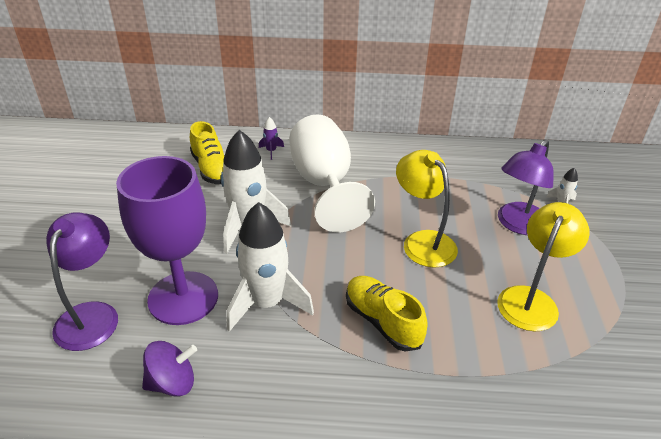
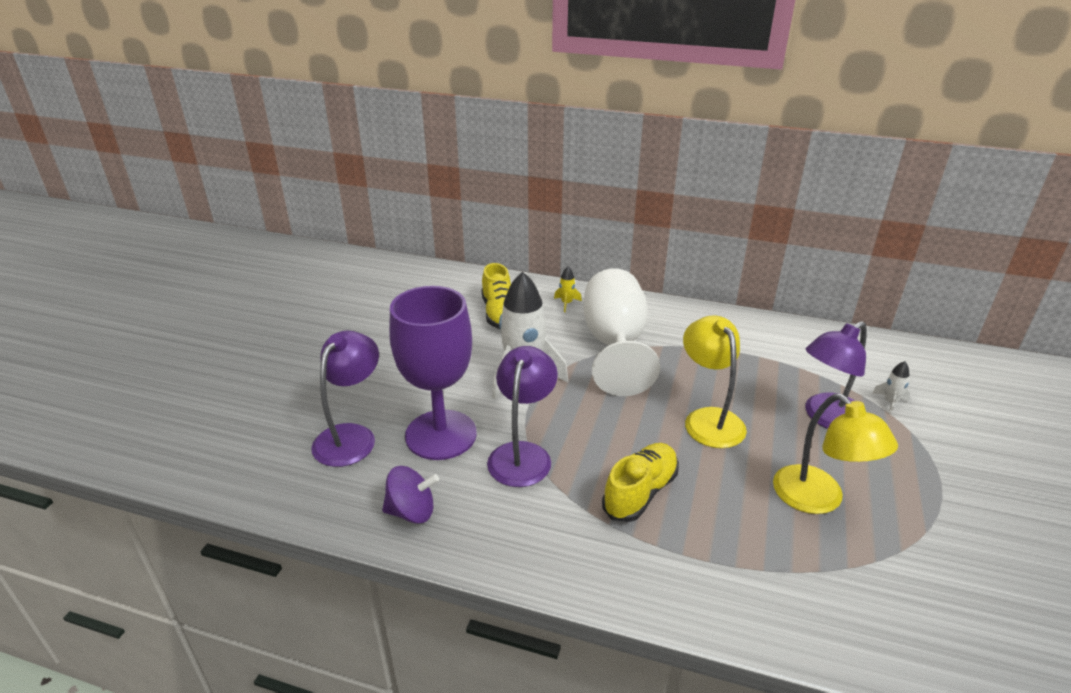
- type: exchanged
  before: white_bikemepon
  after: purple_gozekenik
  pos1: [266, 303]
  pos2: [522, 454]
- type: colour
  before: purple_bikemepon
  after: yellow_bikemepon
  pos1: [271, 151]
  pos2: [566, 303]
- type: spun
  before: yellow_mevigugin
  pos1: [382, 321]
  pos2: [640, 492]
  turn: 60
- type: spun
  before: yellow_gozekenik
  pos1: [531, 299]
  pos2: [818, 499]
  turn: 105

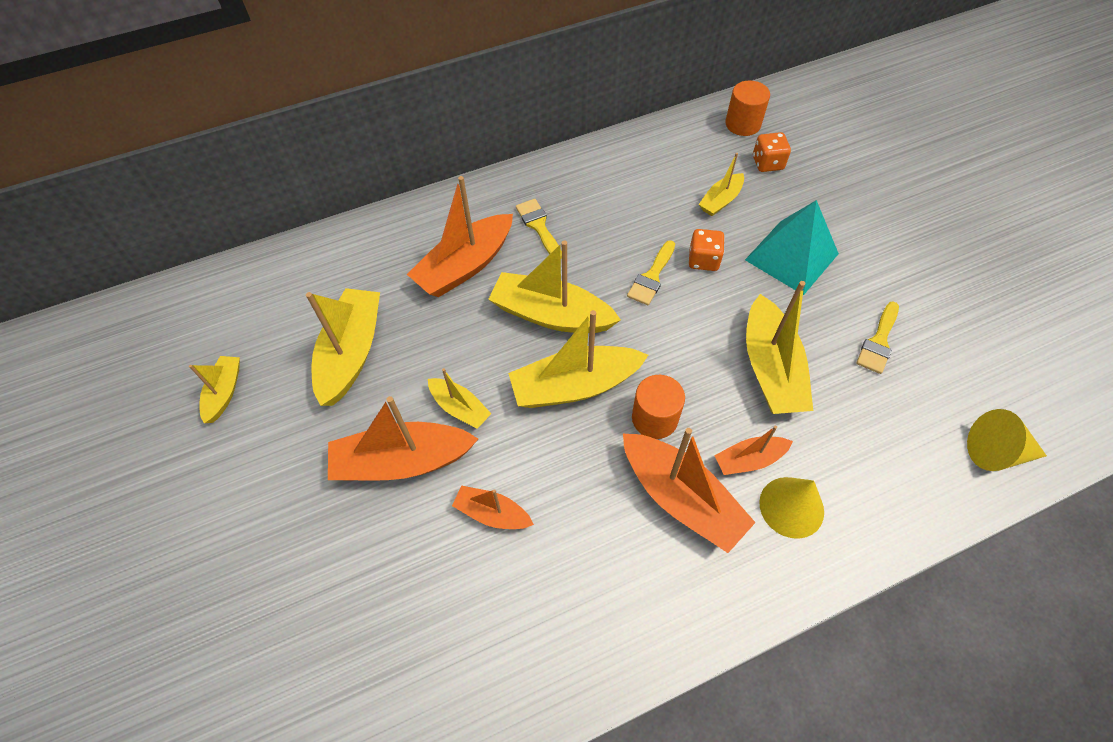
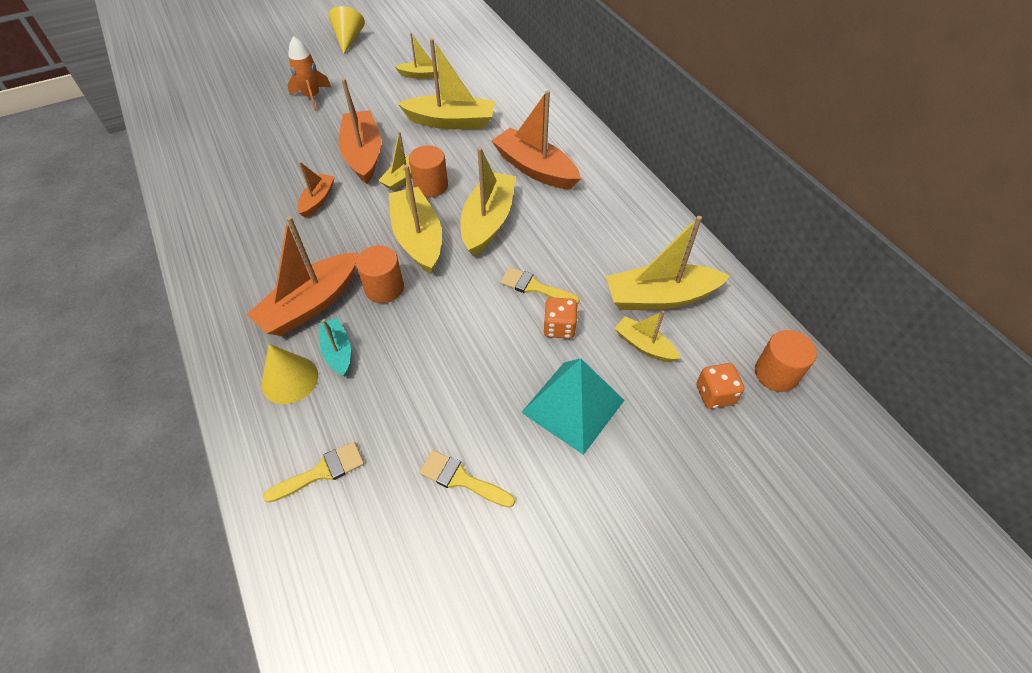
- type: relocated
  before: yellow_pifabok
  pos1: [539, 226]
  pos2: [321, 472]
- type: colour
  before: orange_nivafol
  after: turquoise_nivafol
  pos1: [749, 460]
  pos2: [338, 352]
- type: relocated
  before: yellow_nivafol
  pos1: [770, 368]
  pos2: [660, 297]
- type: relocated
  before: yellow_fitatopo
  pos1: [996, 452]
  pos2: [348, 39]
- type: appeared
  after: orange_bikemepon
  pos2: [312, 97]
- type: appeared
  after: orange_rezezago
  pos2: [430, 186]

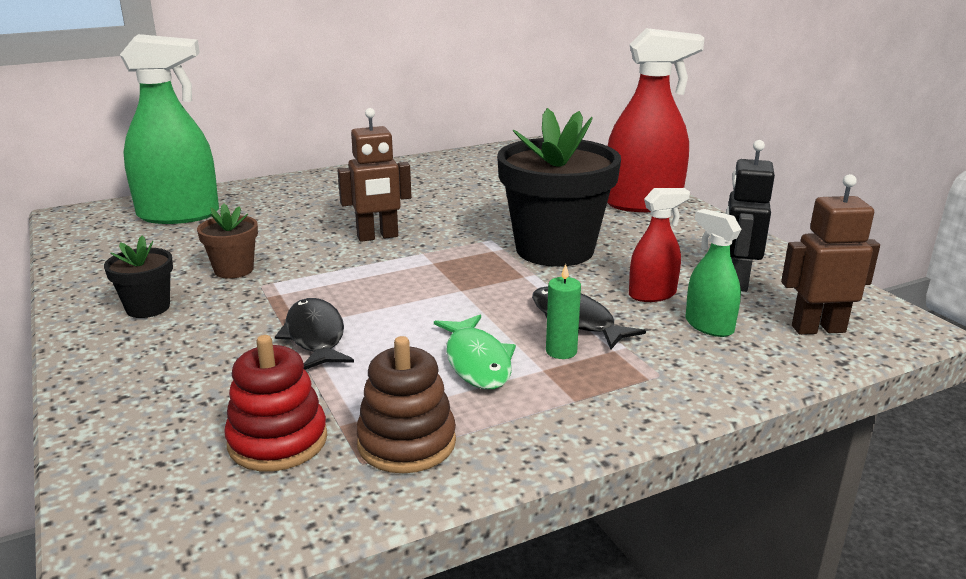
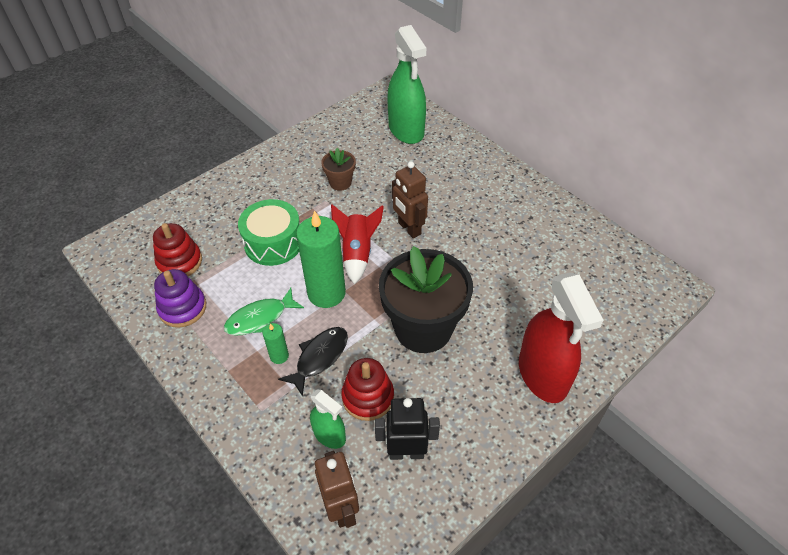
- type: missing
  before: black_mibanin
  pos1: [148, 308]
- type: exchanged
  before: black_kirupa
  after: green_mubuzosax
  pos1: [315, 336]
  pos2: [273, 243]
- type: colour
  before: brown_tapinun
  after: purple_tapinun
  pos1: [406, 442]
  pos2: [183, 308]
- type: exchanged
  before: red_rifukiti
  after: red_tapinun
  pos1: [652, 294]
  pos2: [368, 397]
- type: spun
  before: green_rifukiti
  pos1: [709, 326]
  pos2: [329, 435]
  turn: 90
- type: appeared
  after: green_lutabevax
  pos2: [326, 293]
- type: appeared
  after: red_bikemepon
  pos2: [357, 253]

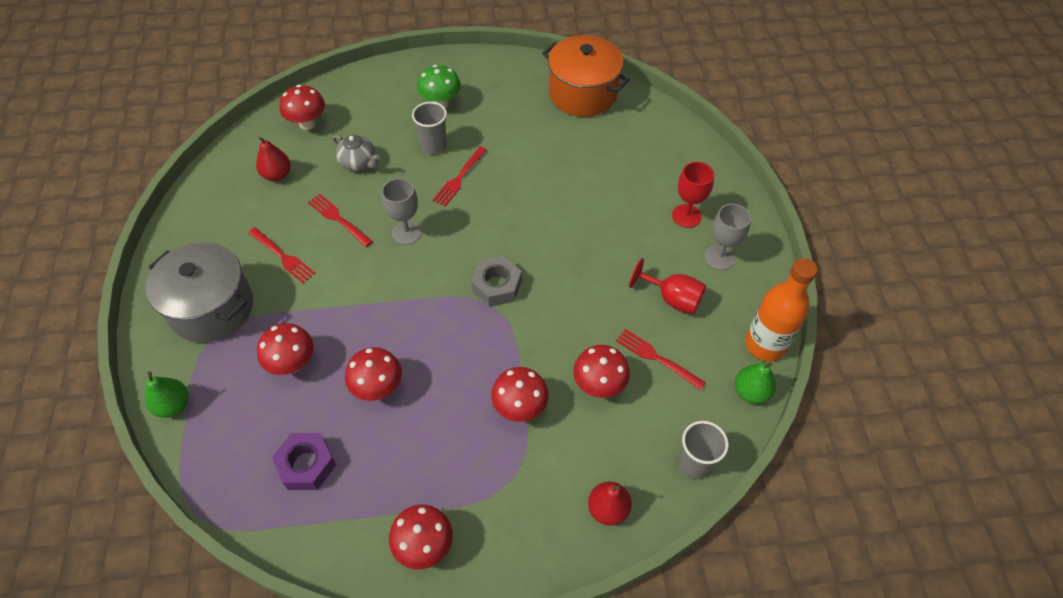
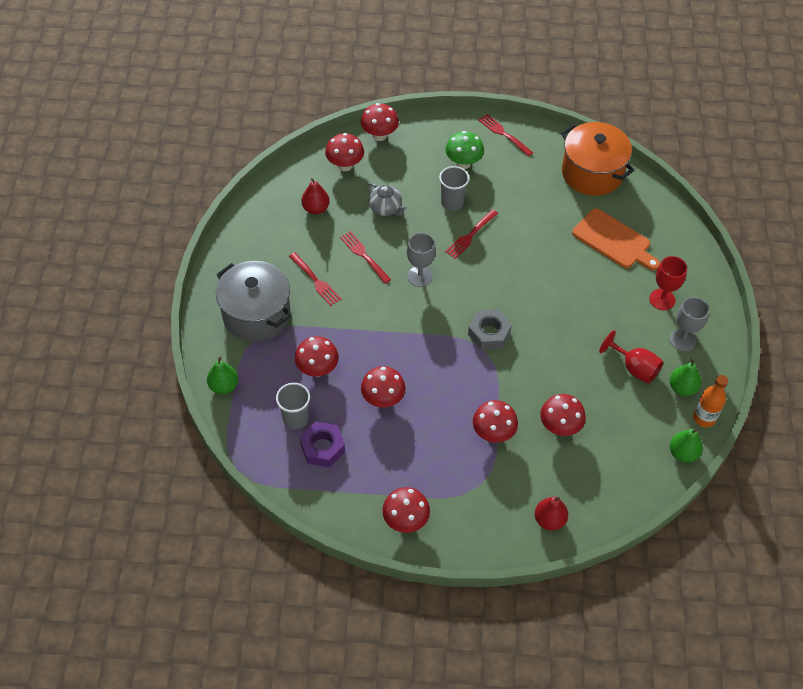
- type: relocated
  before: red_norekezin
  pos1: [656, 358]
  pos2: [504, 134]
- type: relocated
  before: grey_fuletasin
  pos1: [694, 463]
  pos2: [295, 419]
- type: size
  before: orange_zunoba
  pos1: [765, 344]
  pos2: [704, 418]
  scale: 0.66
- type: appeared
  after: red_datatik
  pos2: [379, 135]
- type: appeared
  after: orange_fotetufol
  pos2: [614, 240]
- type: appeared
  after: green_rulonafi
  pos2: [682, 388]

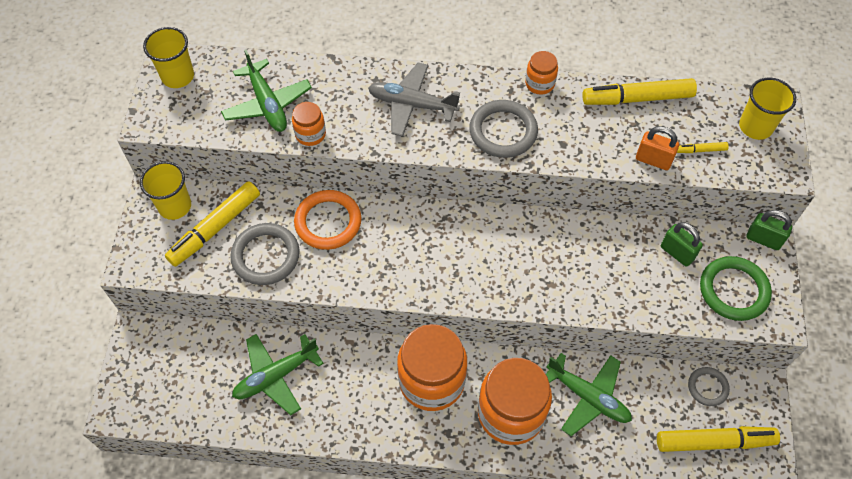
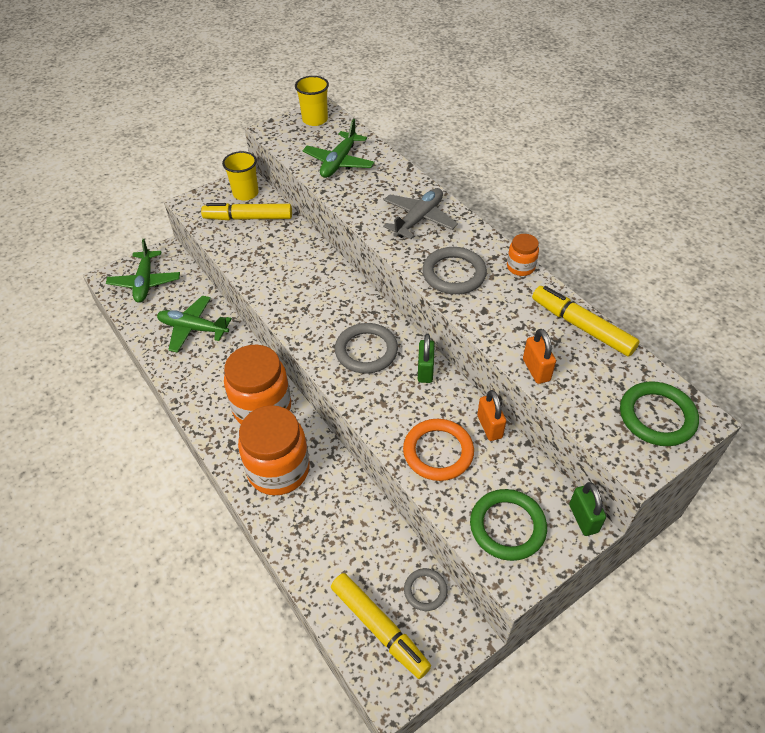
- type: relocated
  before: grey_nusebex
  pos1: [266, 256]
  pos2: [366, 351]
- type: missing
  before: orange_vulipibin
  pos1: [310, 134]
- type: relocated
  before: orange_nusebex
  pos1: [328, 222]
  pos2: [438, 452]
- type: spun
  before: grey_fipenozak
  pos1: [412, 105]
  pos2: [418, 219]
  turn: 60
- type: relocated
  before: green_fipenozak
  pos1: [588, 397]
  pos2: [145, 282]
- type: relocated
  before: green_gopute
  pos1: [677, 253]
  pos2: [425, 371]
- type: missing
  before: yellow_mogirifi
  pos1: [701, 150]
- type: exchanged
  before: yellow_fuletasin
  after: green_nusebex
  pos1: [755, 127]
  pos2: [657, 416]
- type: appeared
  after: orange_gopute
  pos2: [489, 427]

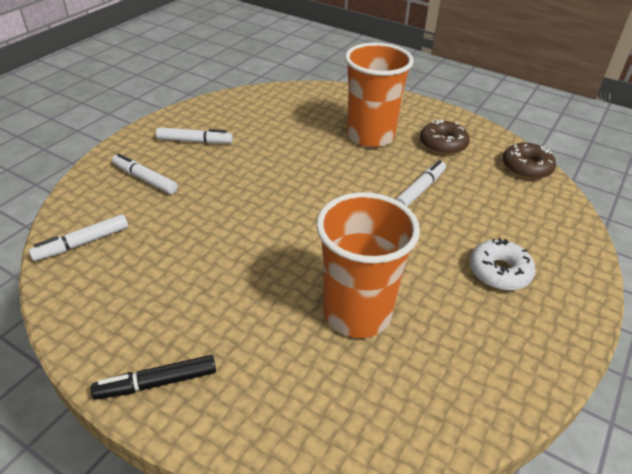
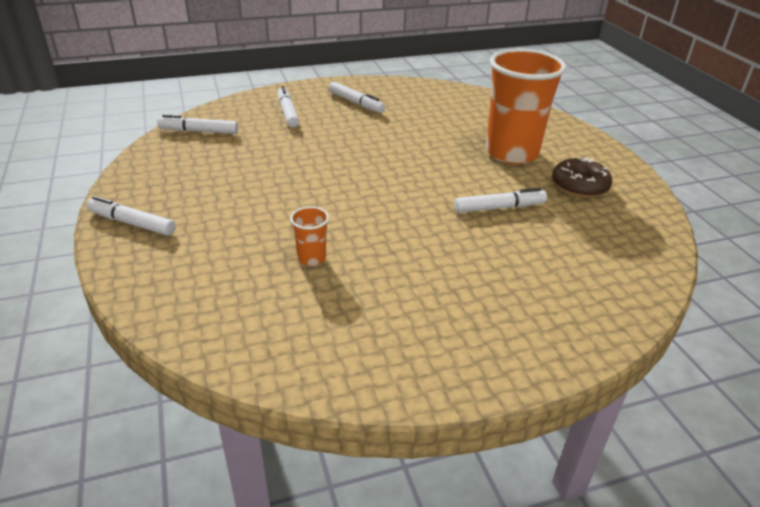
- type: colour
  before: black_mogirifi
  after: white_mogirifi
  pos1: [157, 383]
  pos2: [132, 223]
- type: size
  before: orange_fuletasin
  pos1: [357, 313]
  pos2: [311, 258]
  scale: 0.41
- type: missing
  before: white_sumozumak
  pos1: [499, 272]
- type: missing
  before: brown_sumozumak
  pos1: [526, 167]

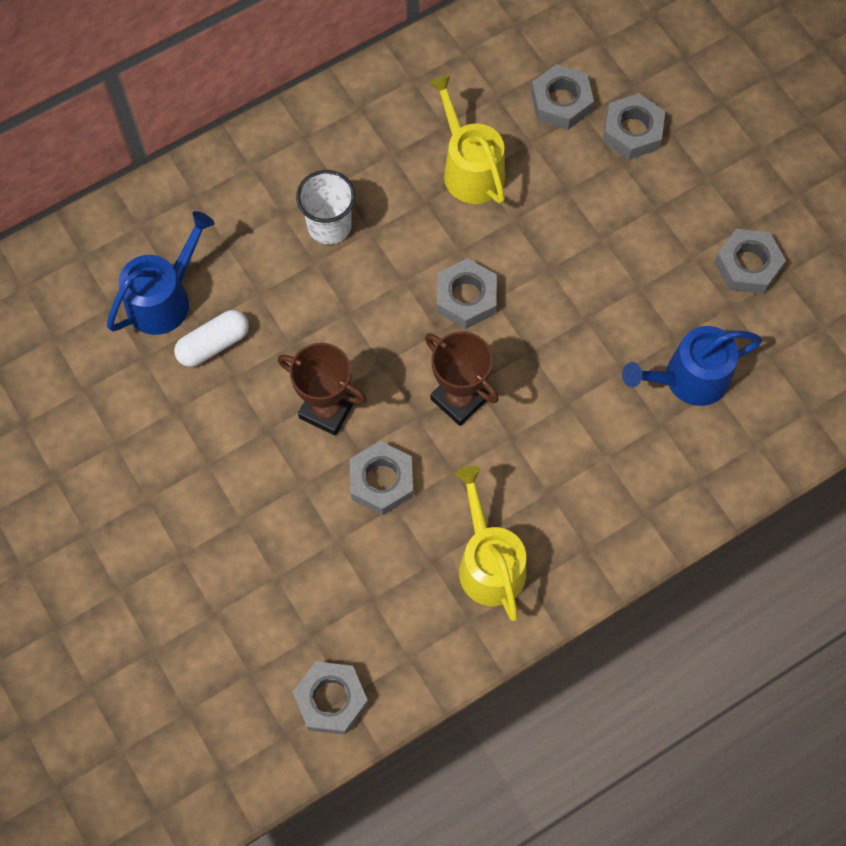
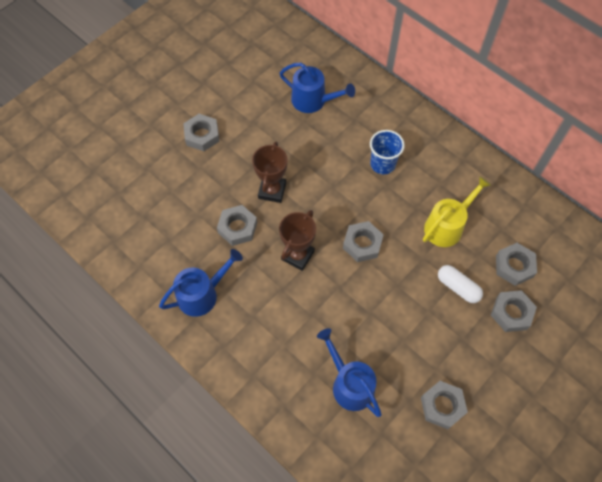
- type: relocated
  before: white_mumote
  pos1: [213, 344]
  pos2: [458, 287]
- type: relocated
  before: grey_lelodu
  pos1: [331, 699]
  pos2: [202, 135]
- type: colour
  before: white_fuletasin
  after: blue_fuletasin
  pos1: [329, 226]
  pos2: [382, 164]
- type: colour
  before: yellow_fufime
  after: blue_fufime
  pos1: [489, 563]
  pos2: [202, 294]

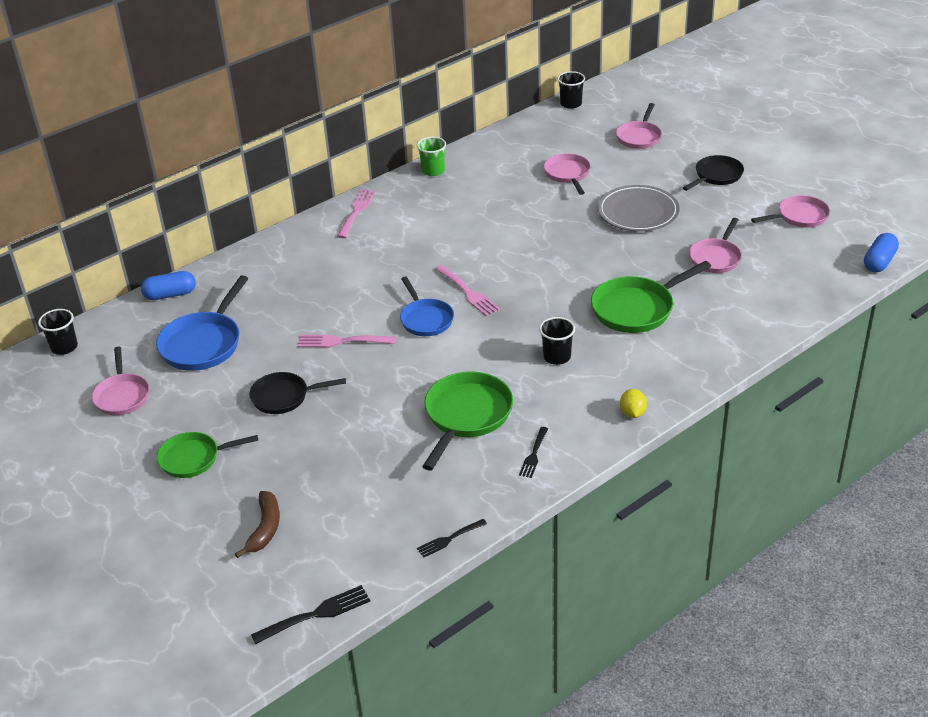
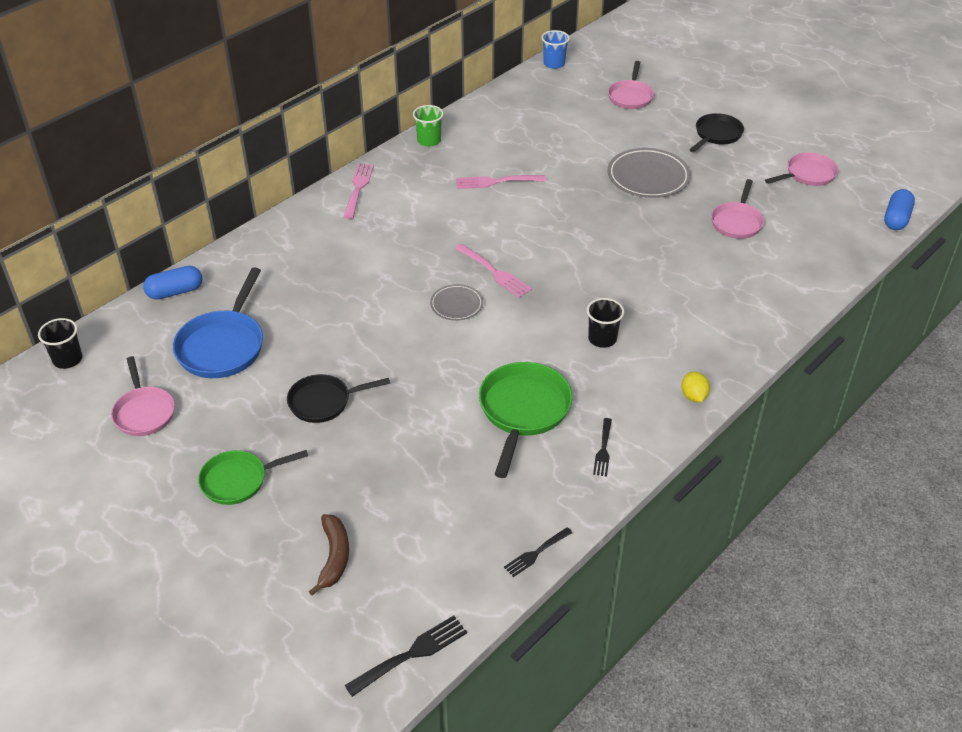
- type: relocated
  before: pink_norekezin
  pos1: [341, 341]
  pos2: [496, 182]
- type: exchanged
  before: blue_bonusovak
  after: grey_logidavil
  pos1: [425, 319]
  pos2: [456, 305]
- type: missing
  before: pink_bonusovak
  pos1: [568, 174]
- type: colour
  before: black_fuletasin
  after: blue_fuletasin
  pos1: [571, 104]
  pos2: [554, 64]
- type: missing
  before: green_bonusovak
  pos1: [636, 309]

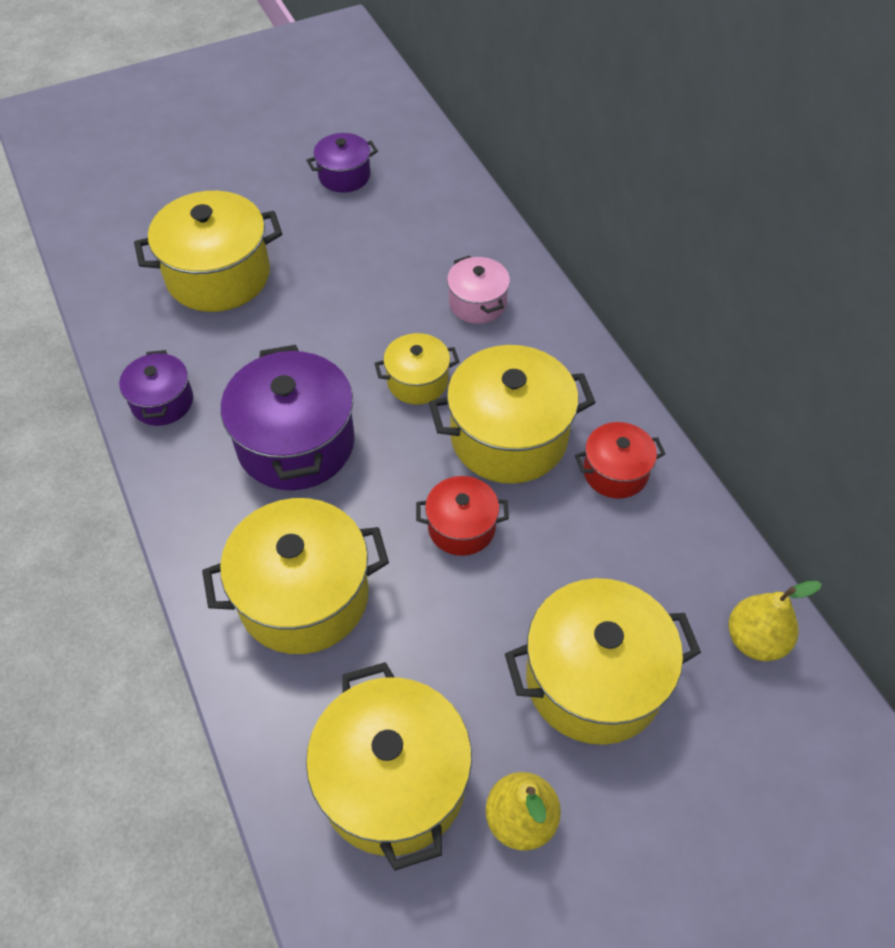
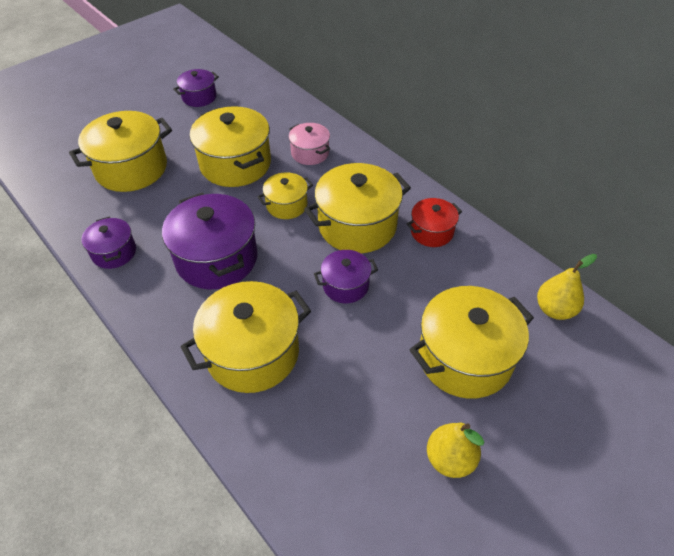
- type: relocated
  before: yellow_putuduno
  pos1: [393, 781]
  pos2: [235, 164]
- type: colour
  before: red_putuduno
  after: purple_putuduno
  pos1: [461, 527]
  pos2: [345, 285]

